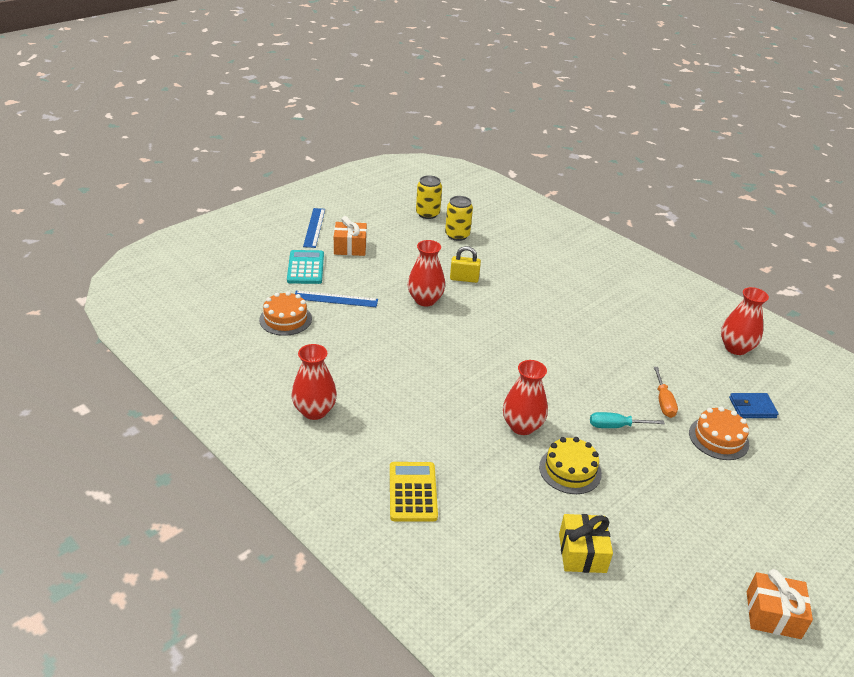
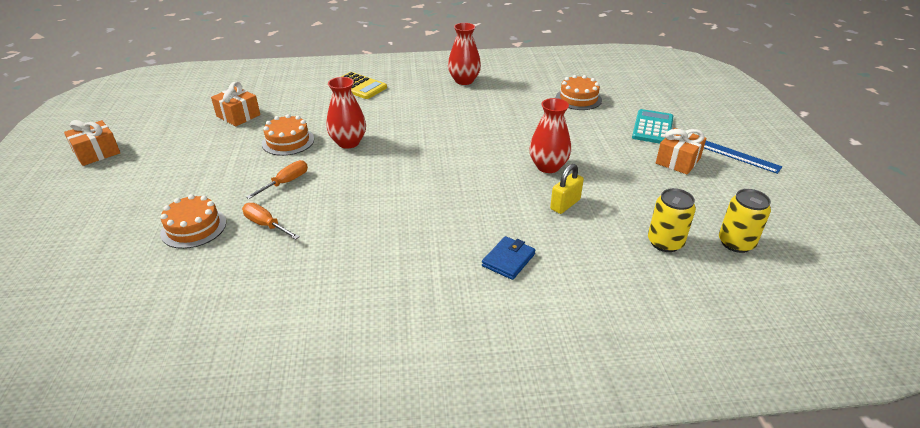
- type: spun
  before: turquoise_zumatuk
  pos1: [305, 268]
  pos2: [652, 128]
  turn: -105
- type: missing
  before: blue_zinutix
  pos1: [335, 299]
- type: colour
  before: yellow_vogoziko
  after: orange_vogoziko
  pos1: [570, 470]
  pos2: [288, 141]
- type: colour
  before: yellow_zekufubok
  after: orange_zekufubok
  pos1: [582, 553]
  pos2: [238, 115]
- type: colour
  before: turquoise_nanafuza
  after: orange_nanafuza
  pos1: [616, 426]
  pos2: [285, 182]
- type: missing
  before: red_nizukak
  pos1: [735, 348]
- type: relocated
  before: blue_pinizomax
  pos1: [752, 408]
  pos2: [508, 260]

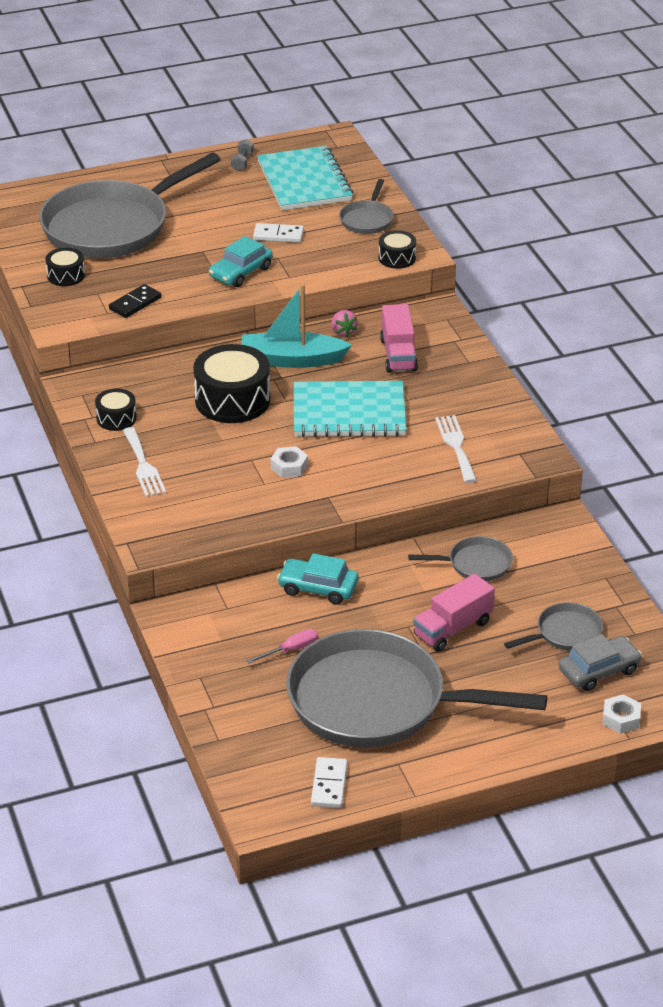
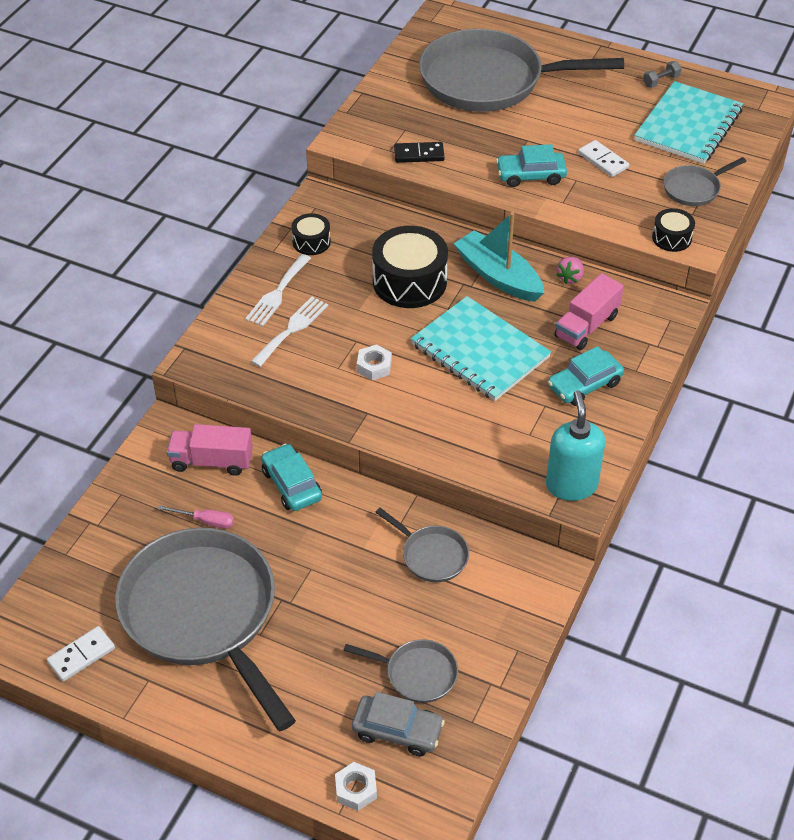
- type: missing
  before: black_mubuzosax
  pos1: [66, 275]
- type: relocated
  before: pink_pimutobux
  pos1: [452, 628]
  pos2: [212, 461]
- type: relocated
  before: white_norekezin
  pos1: [456, 446]
  pos2: [292, 329]
- type: appeared
  after: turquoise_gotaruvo
  pos2: [571, 485]
- type: appeared
  after: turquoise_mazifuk
  pos2: [584, 385]

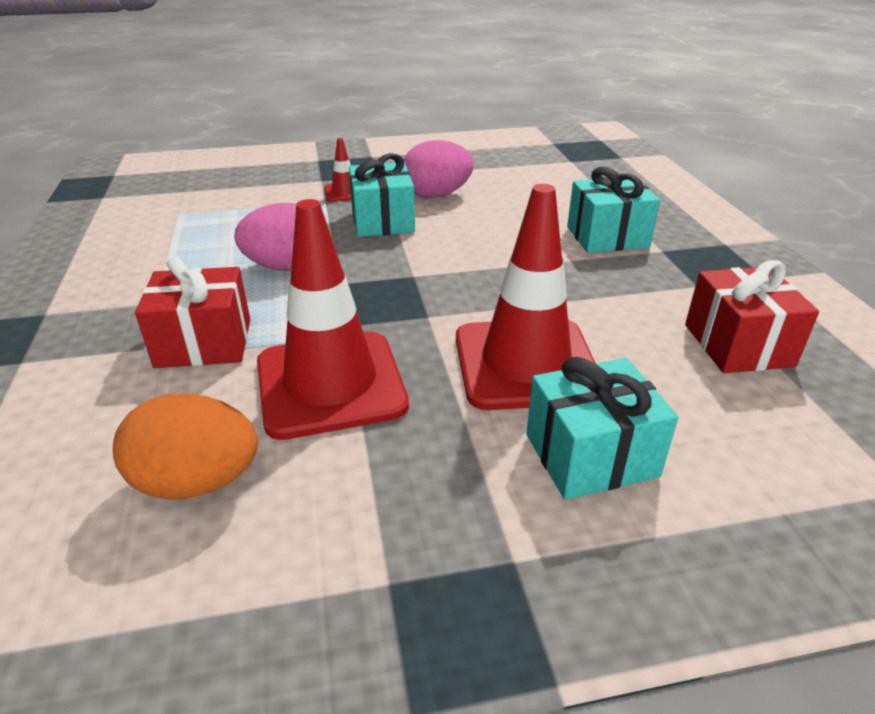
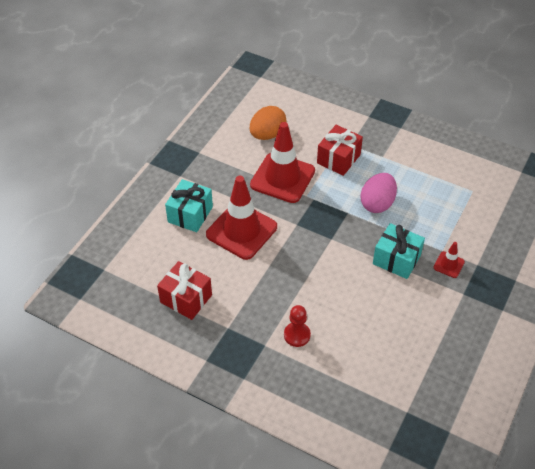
- type: missing
  before: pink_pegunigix
  pos1: [436, 195]
- type: exchanged
  before: turquoise_zekufubok
  after: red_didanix
  pos1: [607, 237]
  pos2: [297, 335]

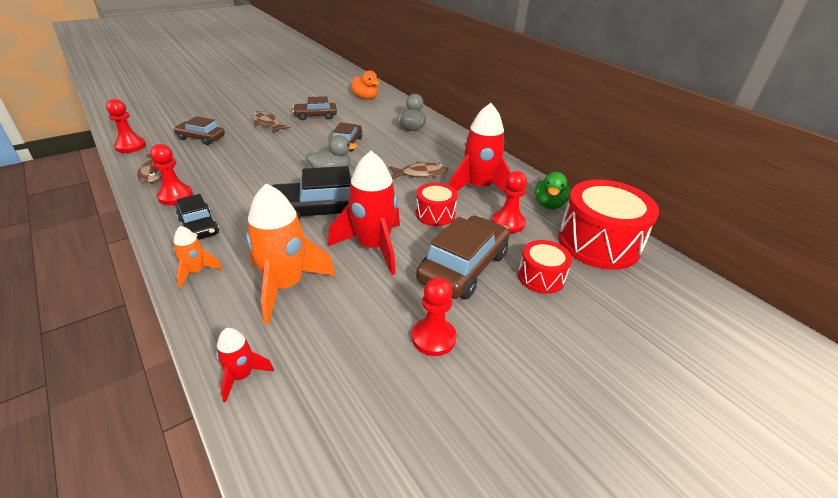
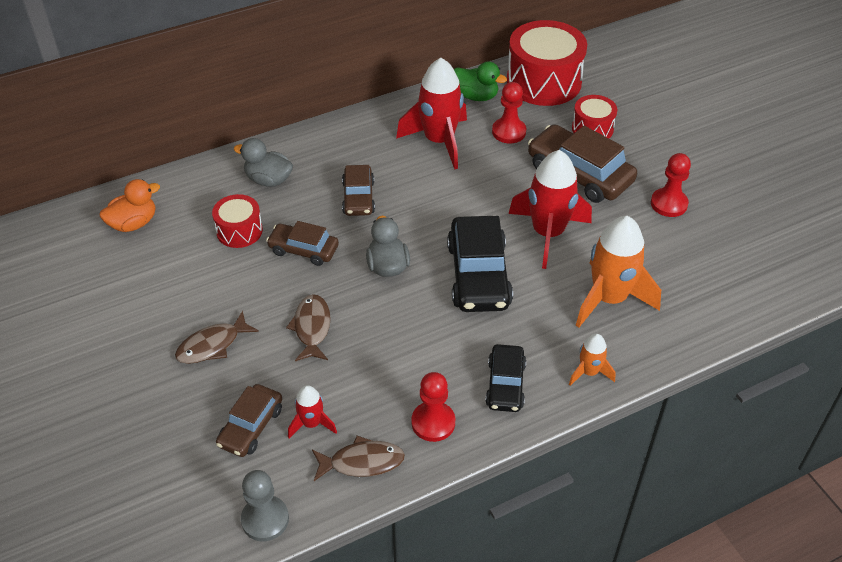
- type: colour
  before: red_didanix
  after: grey_didanix
  pos1: [130, 146]
  pos2: [265, 519]
- type: spun
  before: black_mazifuk
  pos1: [199, 226]
  pos2: [505, 384]
  turn: 120
- type: relocated
  before: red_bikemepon
  pos1: [242, 376]
  pos2: [311, 423]
- type: relocated
  before: brown_mazifuk
  pos1: [315, 116]
  pos2: [358, 197]
- type: relocated
  before: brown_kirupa
  pos1: [421, 174]
  pos2: [312, 328]
- type: relocated
  before: red_mubuzosax
  pos1: [435, 214]
  pos2: [239, 231]

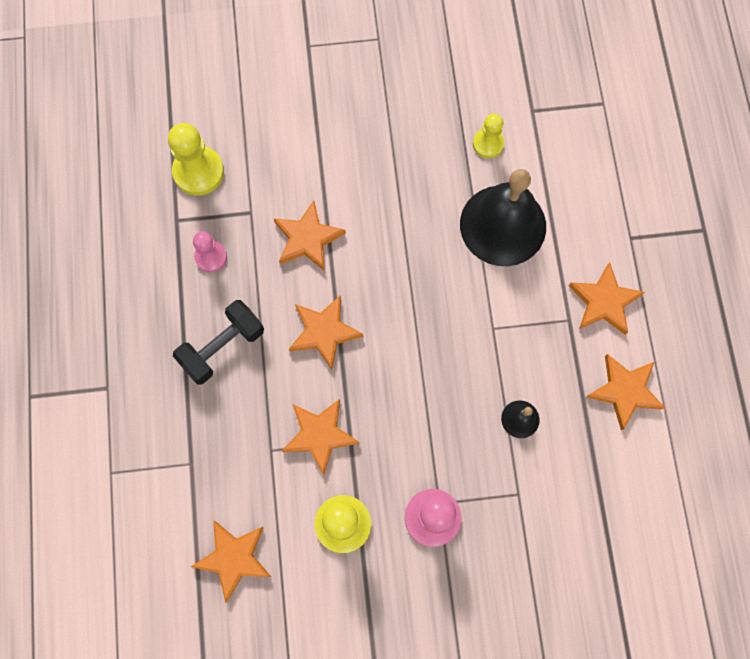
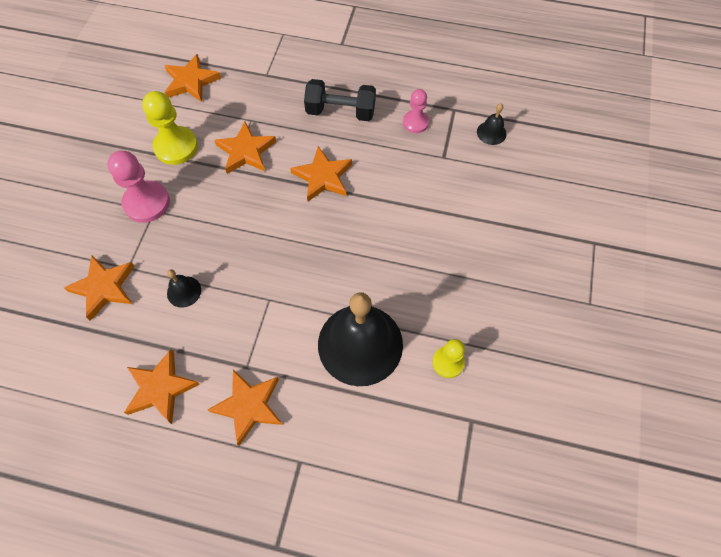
- type: exchanged
  before: yellow_didanix
  after: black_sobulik
  pos1: [198, 172]
  pos2: [491, 133]
- type: spun
  before: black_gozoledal
  pos1: [222, 347]
  pos2: [340, 112]
  turn: -60
- type: relocated
  before: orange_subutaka
  pos1: [307, 238]
  pos2: [104, 287]

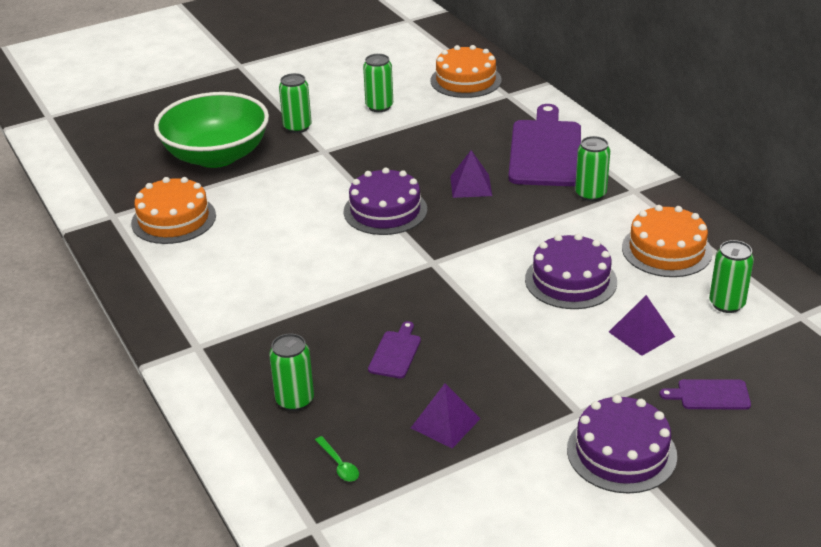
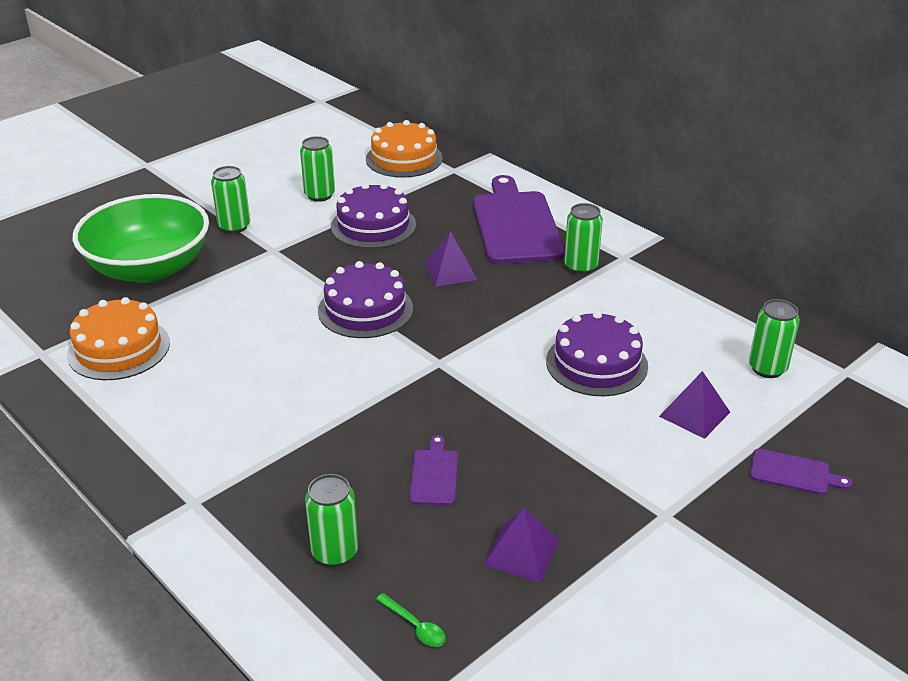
- type: relocated
  before: purple_vogoziko
  pos1: [621, 452]
  pos2: [373, 225]
- type: missing
  before: orange_vogoziko
  pos1: [666, 250]
- type: spun
  before: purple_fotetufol
  pos1: [710, 395]
  pos2: [793, 473]
  turn: -150

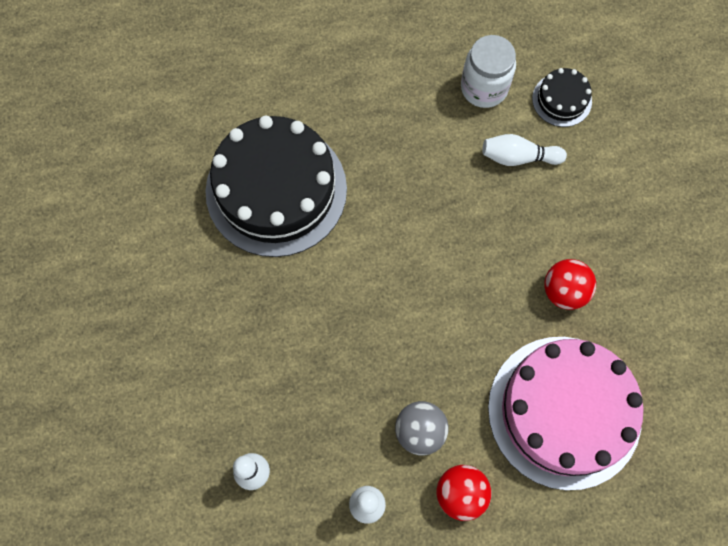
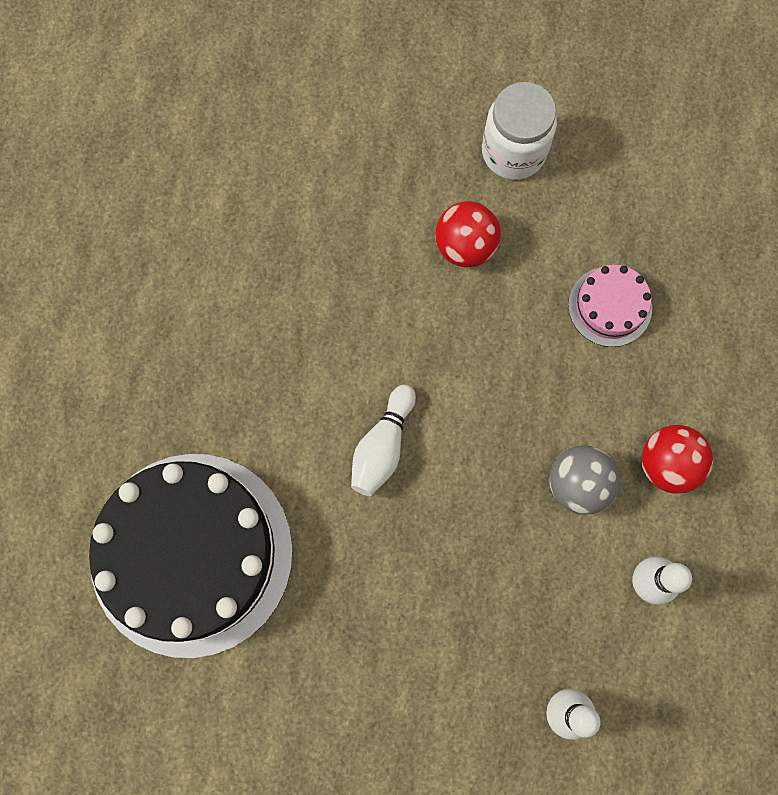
- type: relocated
  before: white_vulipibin
  pos1: [484, 88]
  pos2: [513, 152]
- type: relocated
  before: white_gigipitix
  pos1: [518, 157]
  pos2: [383, 446]
- type: size
  before: pink_vogoziko
  pos1: [564, 411]
  pos2: [610, 306]
  scale: 0.44
- type: missing
  before: black_vogoziko
  pos1: [562, 100]

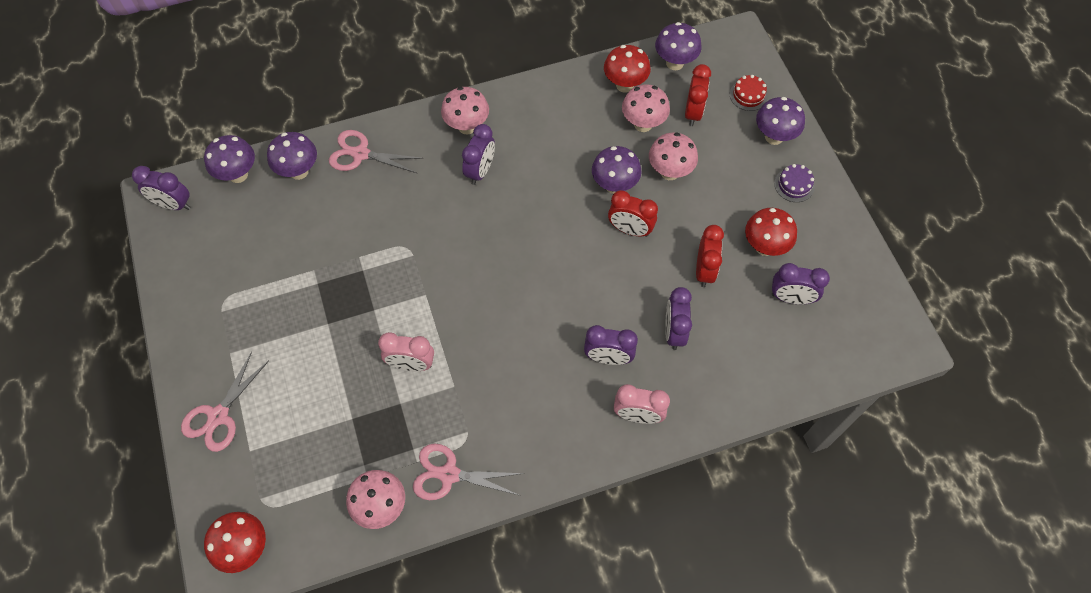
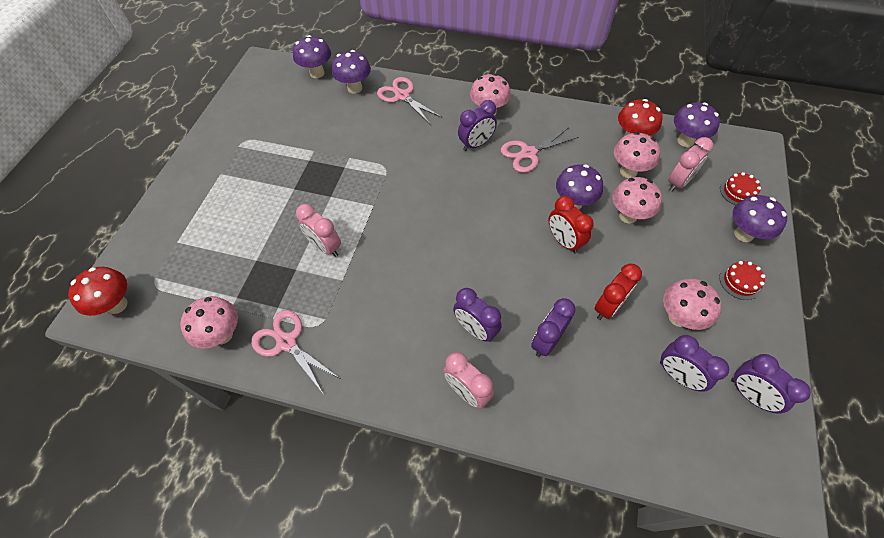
- type: relocated
  before: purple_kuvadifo
  pos1: [173, 204]
  pos2: [749, 395]
- type: relocated
  before: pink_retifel
  pos1: [218, 416]
  pos2: [528, 153]
- type: colour
  before: red_kuvadifo
  after: pink_kuvadifo
  pos1: [693, 113]
  pos2: [678, 182]
- type: colour
  before: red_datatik
  after: pink_datatik
  pos1: [764, 246]
  pos2: [678, 317]
- type: colour
  before: purple_vogoziko
  after: red_vogoziko
  pos1: [794, 185]
  pos2: [740, 282]

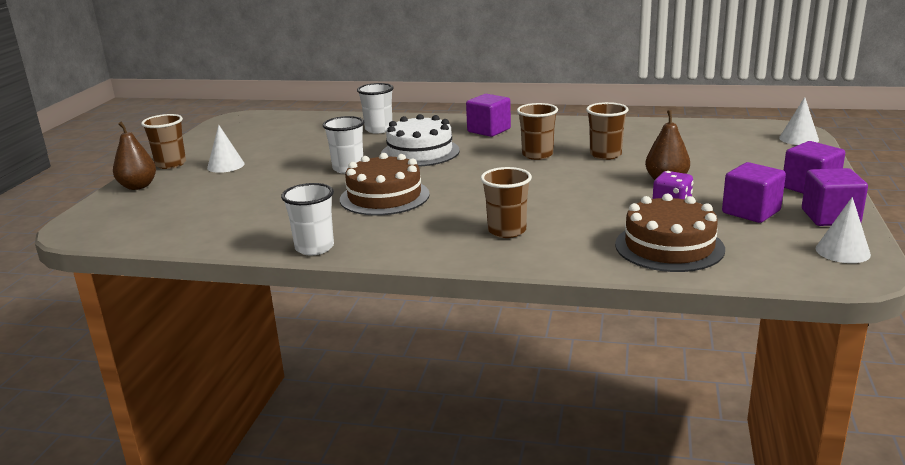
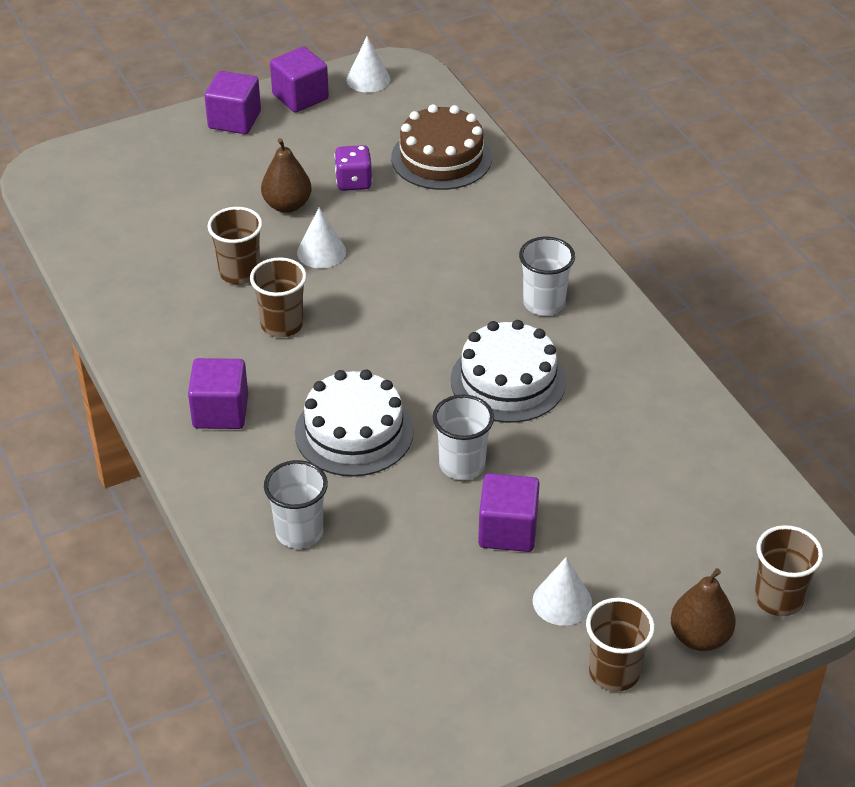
- type: relocated
  before: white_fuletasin
  pos1: [314, 248]
  pos2: [544, 303]
- type: colour
  before: brown_vogoziko
  after: white_vogoziko
  pos1: [384, 197]
  pos2: [508, 381]
- type: relocated
  before: brown_fuletasin
  pos1: [507, 231]
  pos2: [778, 598]
- type: relocated
  before: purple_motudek
  pos1: [751, 212]
  pos2: [508, 530]
- type: relocated
  before: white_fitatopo
  pos1: [799, 139]
  pos2: [321, 252]

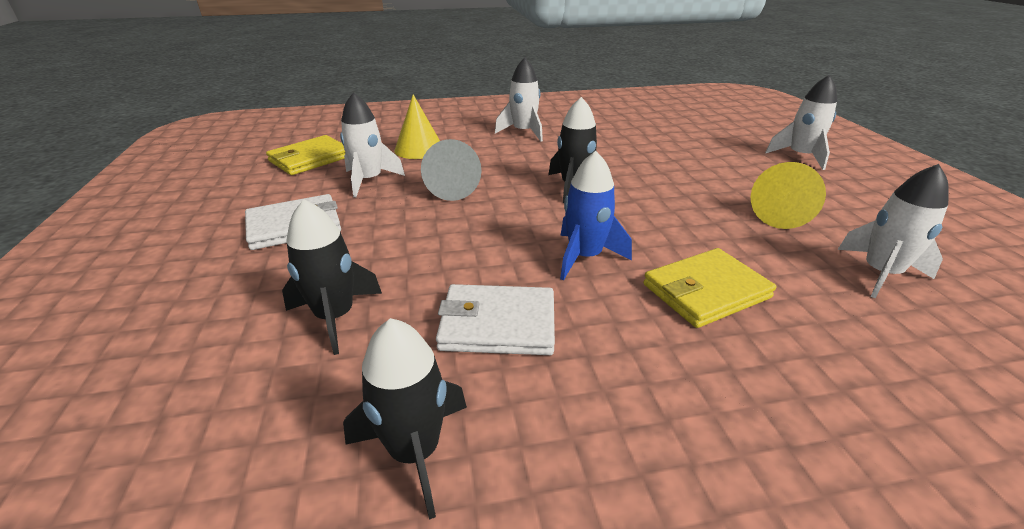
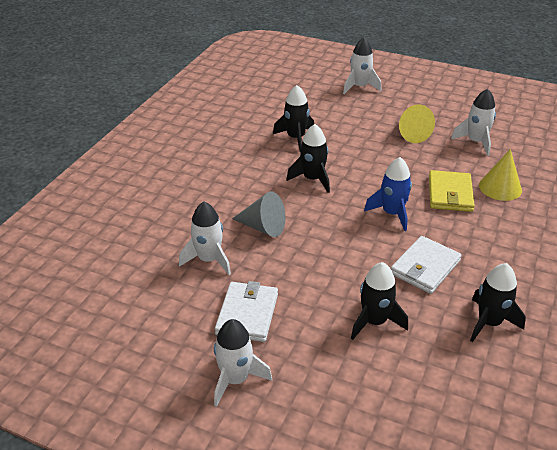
- type: missing
  before: yellow_pinizomax
  pos1: [310, 159]
- type: relocated
  before: yellow_fitatopo
  pos1: [419, 149]
  pos2: [500, 187]
- type: relocated
  before: white_bikemepon
  pos1: [523, 132]
  pos2: [235, 379]
- type: appeared
  after: black_bikemepon
  pos2: [296, 138]

